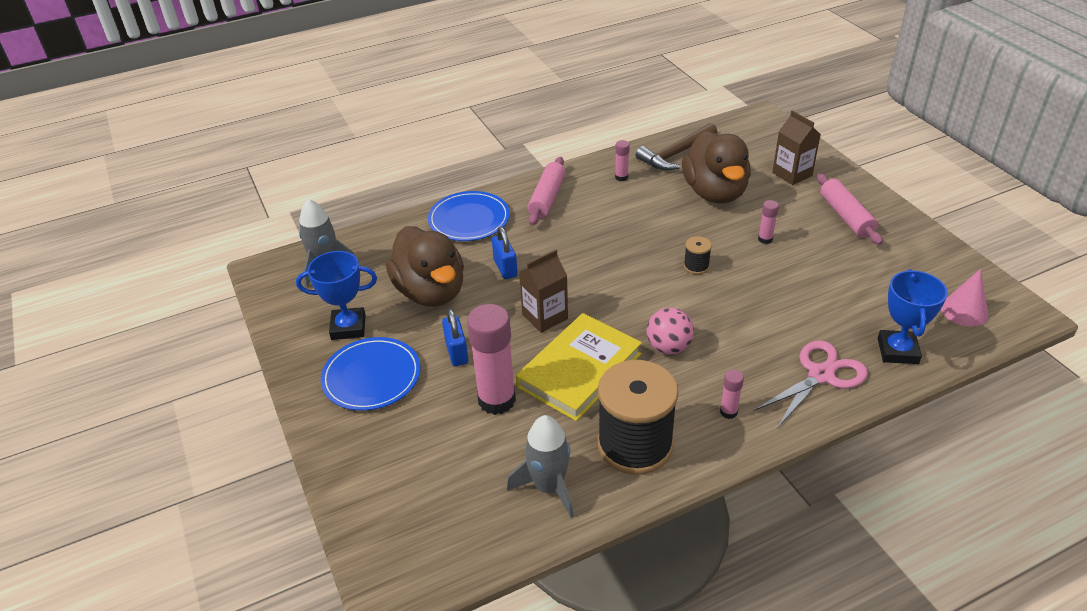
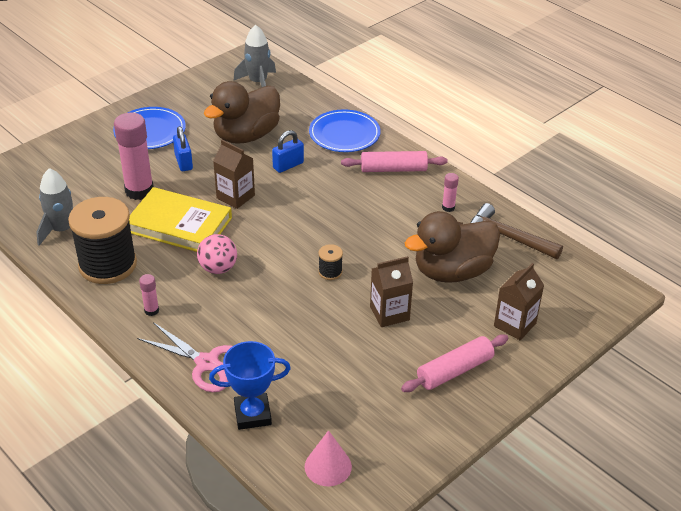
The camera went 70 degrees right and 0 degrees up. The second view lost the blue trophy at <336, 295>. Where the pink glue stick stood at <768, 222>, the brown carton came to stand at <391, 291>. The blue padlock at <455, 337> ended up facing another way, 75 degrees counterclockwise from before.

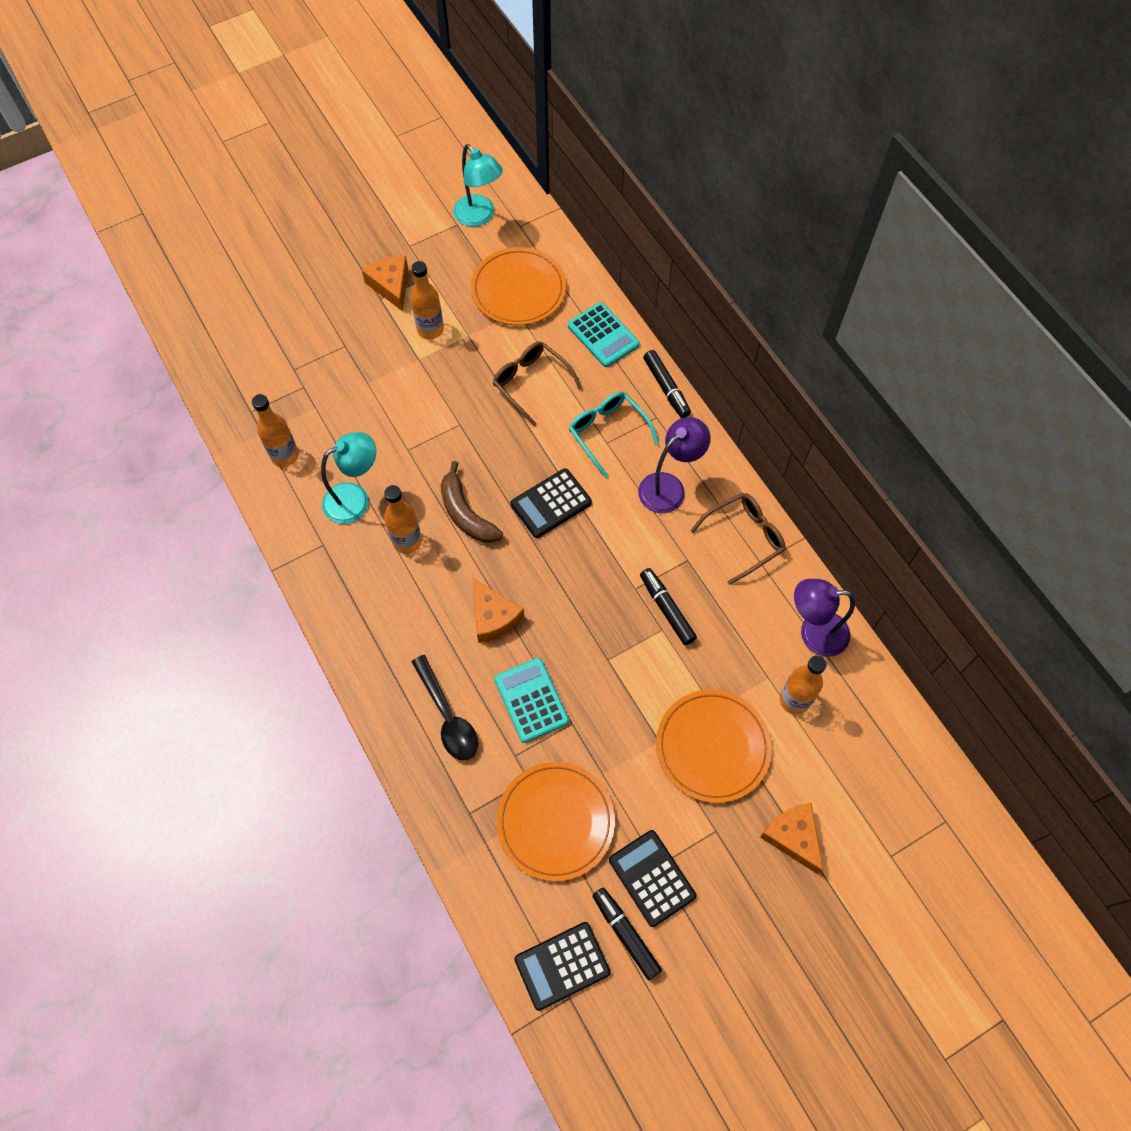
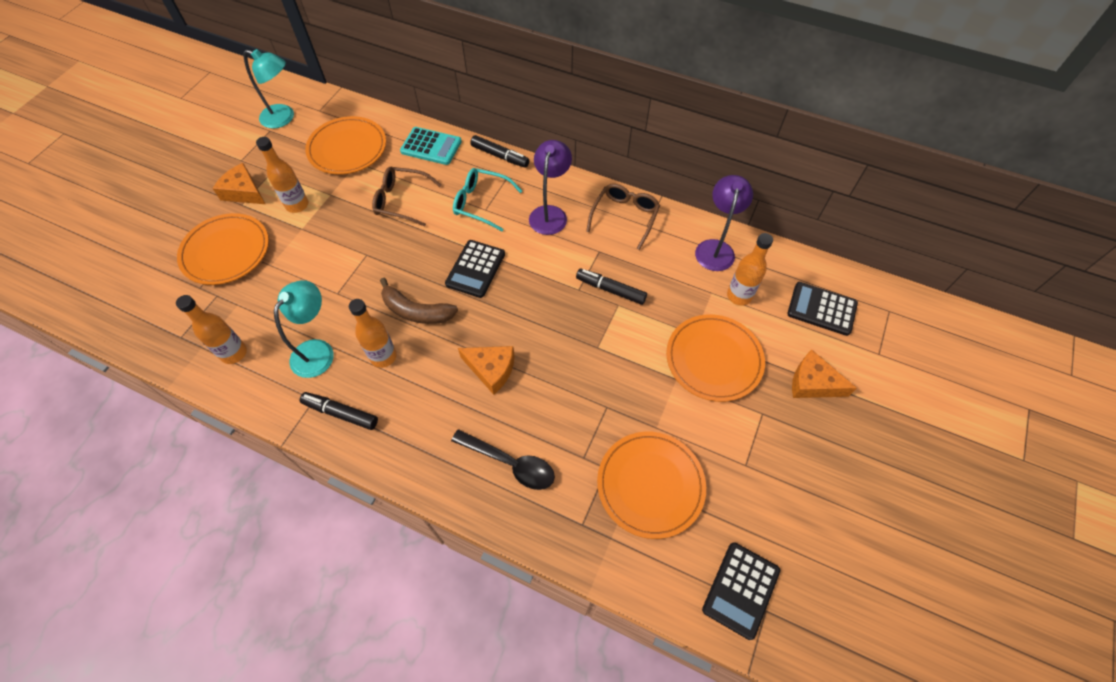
The camera went 35 degrees left and 5 degrees down. The second view lost the turquoise calculator at <531, 700>. The second view gained the orange plate at <223, 249>. The black marker ended up elsewhere, having gone from <627, 934> to <339, 411>. The black calculator ended up elsewhere, having gone from <652, 878> to <822, 309>. The purple lamp at <824, 618> ended up facing another way, 135 degrees clockwise from before.

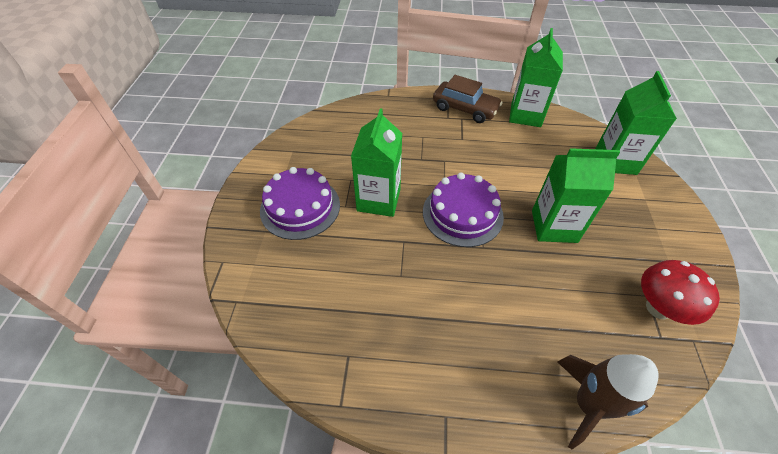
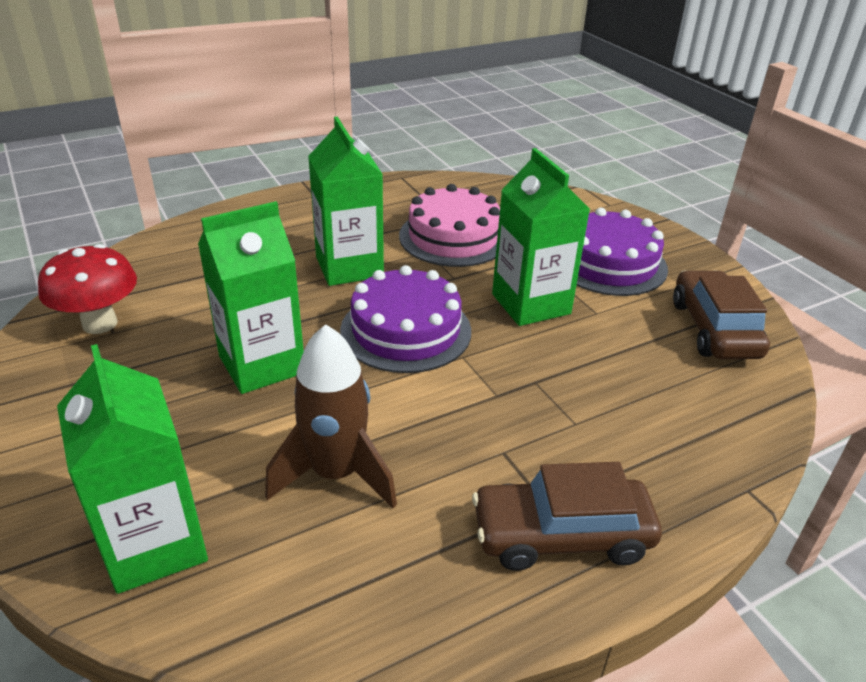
The camera went 145 degrees right and 15 degrees down. The second view gained the pink cake at <449, 225>. The second view gained the brown car at <721, 314>. The green carton ended up elsewhere, having gone from <536, 77> to <346, 201>. The brown rocket ended up elsewhere, having gone from <607, 401> to <331, 416>.

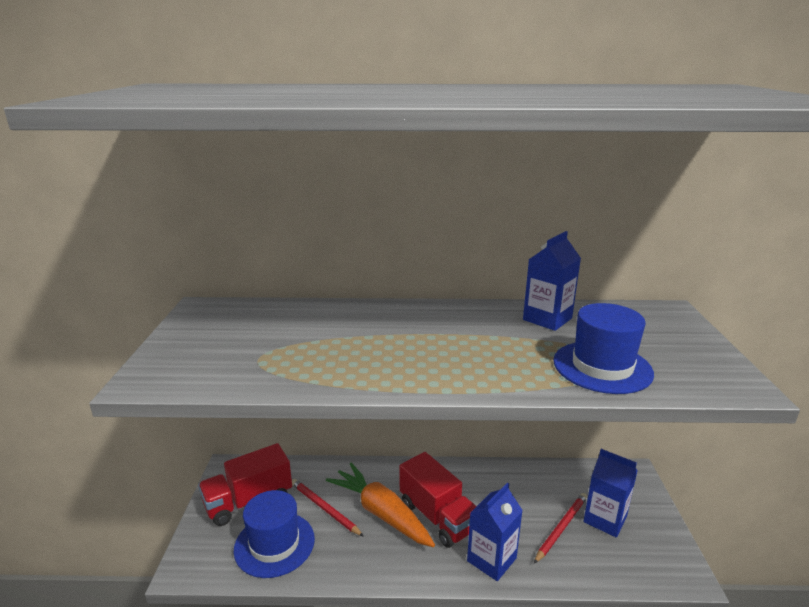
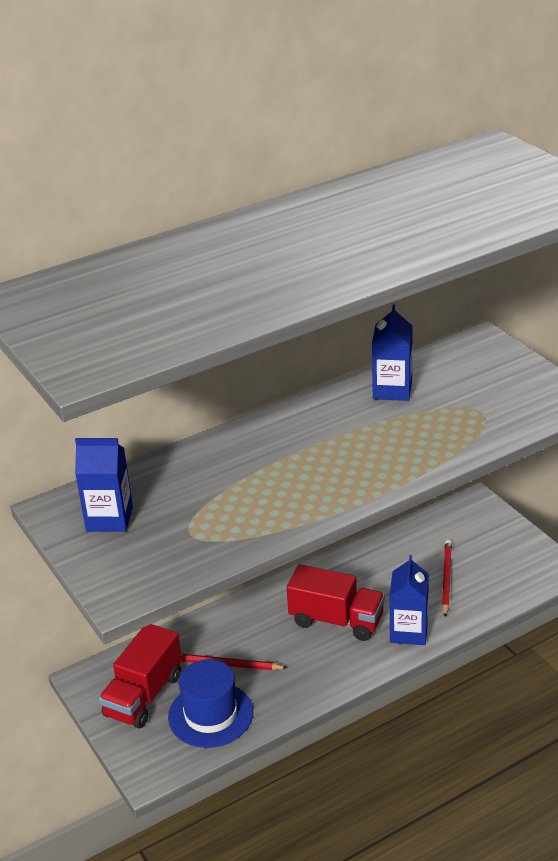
The camera went 30 degrees left and 10 degrees up. The second view lost the orange carrot at <380, 504>. The second view lost the blue hat at <603, 348>. The blue carton ended up elsewhere, having gone from <610, 493> to <104, 485>.

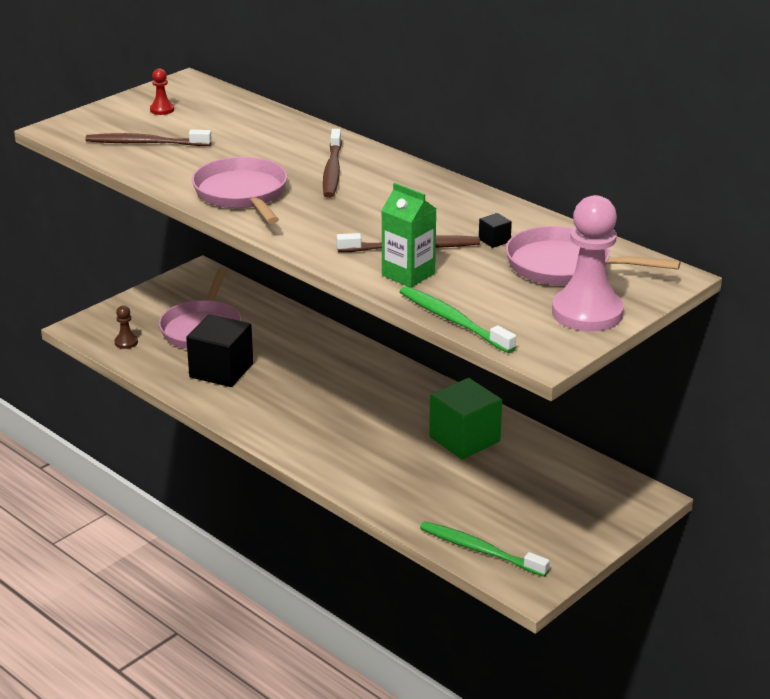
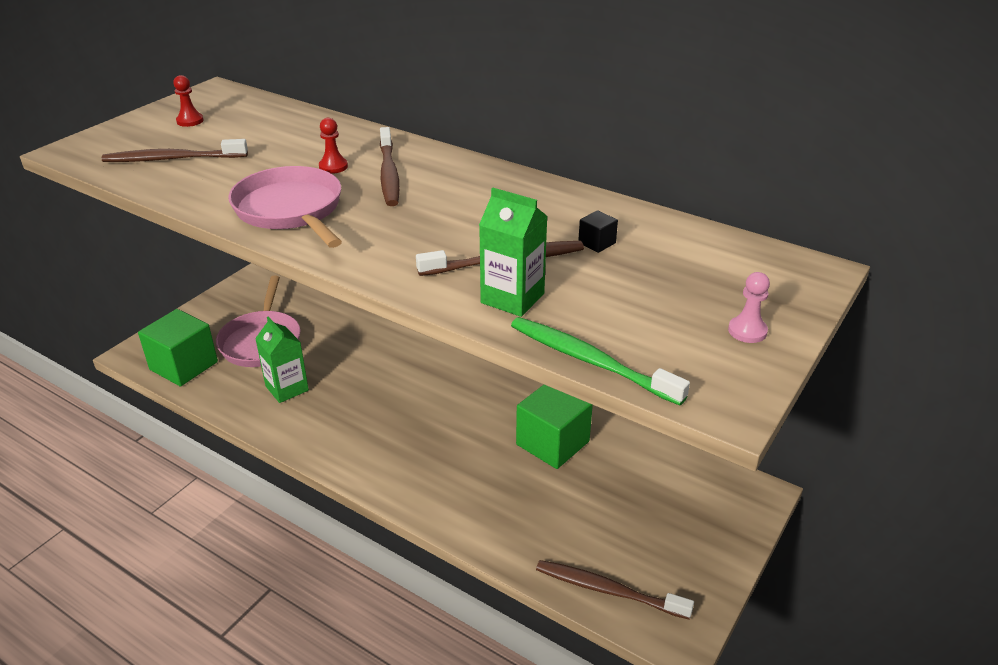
The camera went 10 degrees left and 5 degrees up. The second view lost the pink pan at <593, 255>. The second view gained the red pawn at <333, 146>. Where the brown pawn stood at <126, 327>, the green cube came to stand at <178, 347>. Where the black cube stood at <219, 350>, the green carton came to stand at <282, 360>. What was the green toothbrush at <485, 549> turned into the brown toothbrush at <615, 590>. The size of the pink pawn at <588, 263> changed by a factor of 0.43.

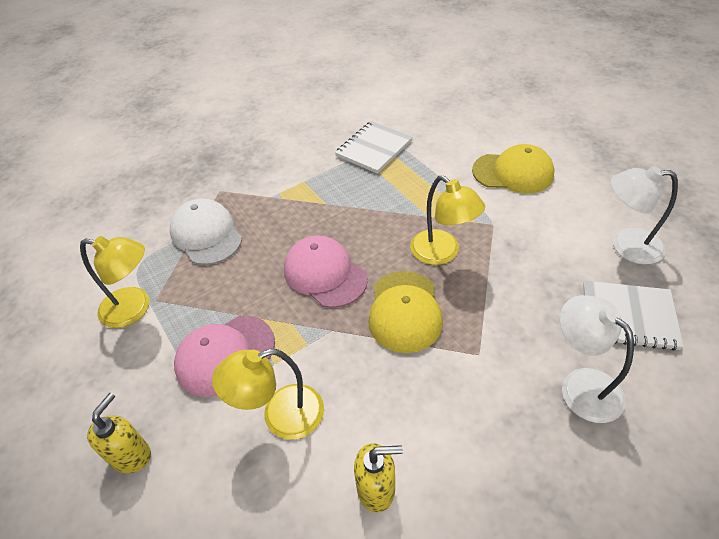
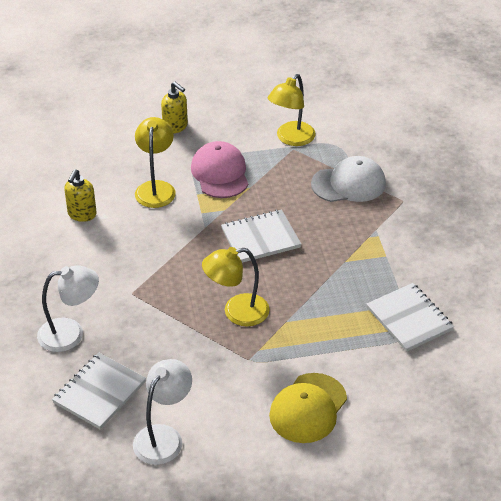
The camera went 110 degrees right and 5 degrees down. The second view lost the yellow cap at <405, 312>. Where the pink cap stood at <326, 271>, the white notebook came to stand at <261, 236>.

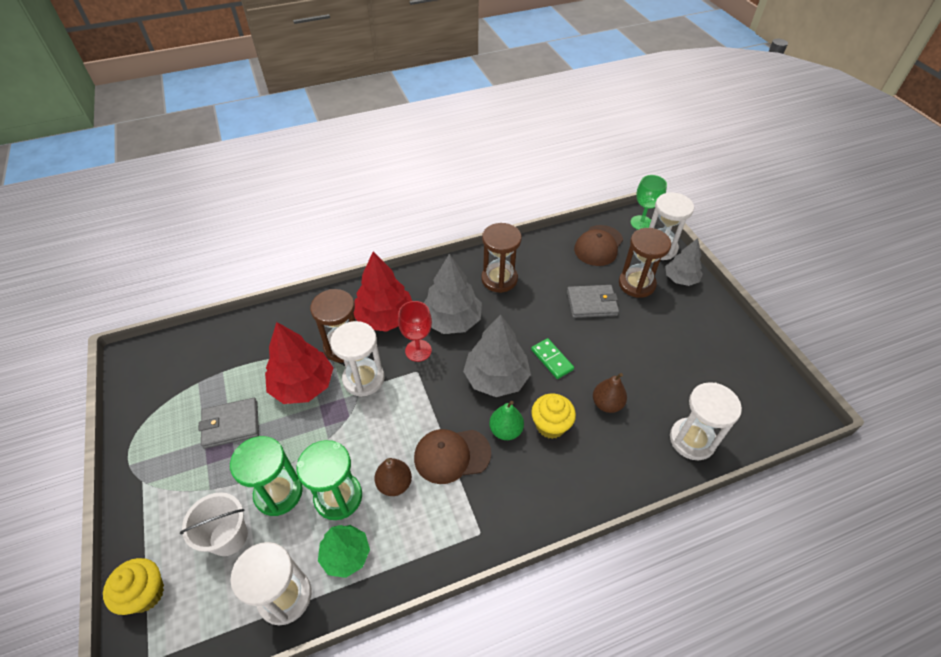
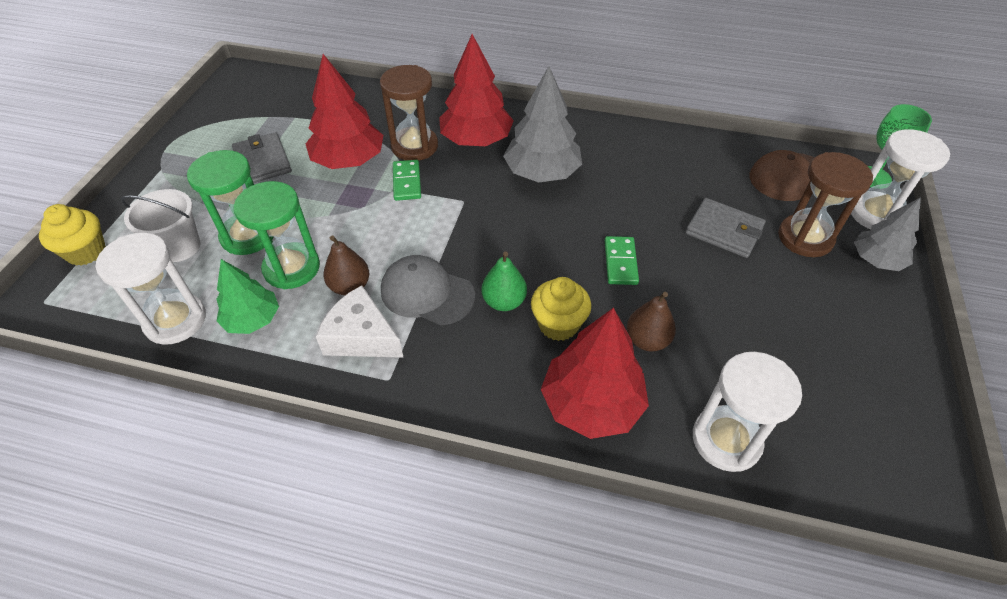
The camera went 35 degrees right and 0 degrees up. The second view lost the red goblet at <415, 331>. The second view lost the grey tree at <497, 355>. The second view lost the brown hourglass at <501, 258>. The second view gained the white cheese at <360, 321>. The second view gained the red tree at <595, 373>. Where the white hourglass stood at <357, 359>, the green domino came to stand at <407, 180>. What was the brown cap at <452, 456> turned into the grey cap at <428, 290>. The grey wallet at <229, 423> ended up facing another way, 45 degrees clockwise from before.

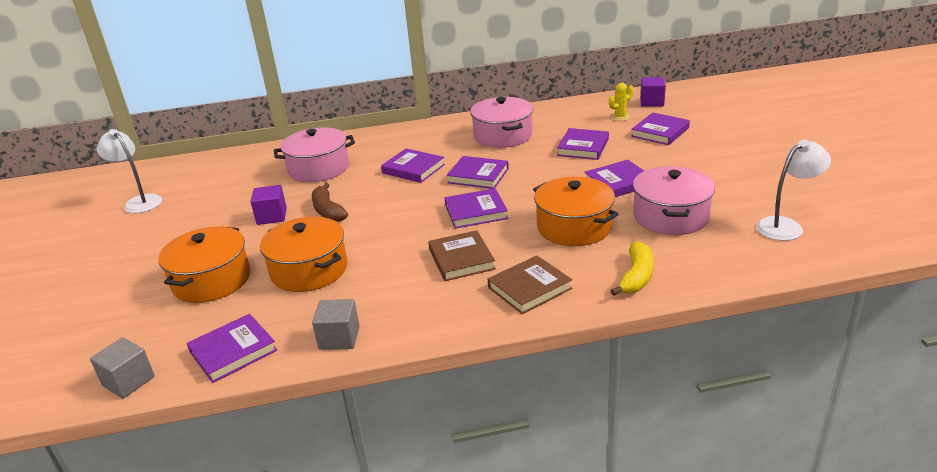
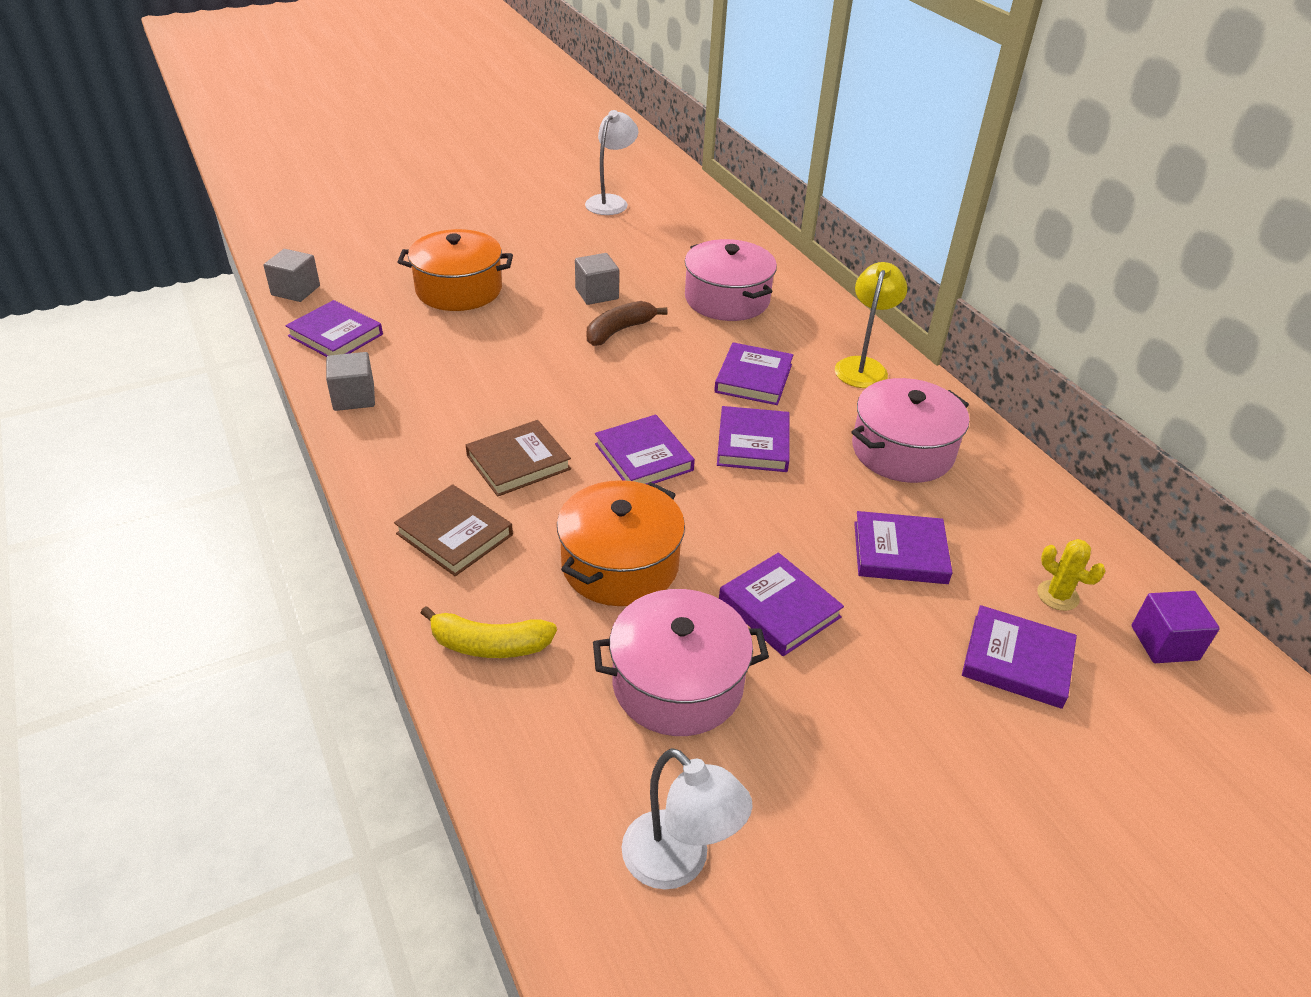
The camera went 70 degrees right and 10 degrees up. The second view lost the orange pot at <303, 254>. The second view gained the yellow lamp at <871, 325>. What was the purple cube at <269, 205> turned into the grey cube at <597, 279>.

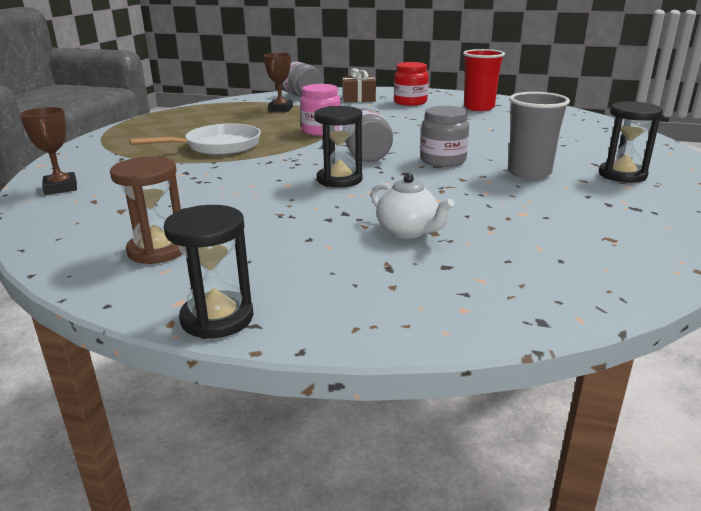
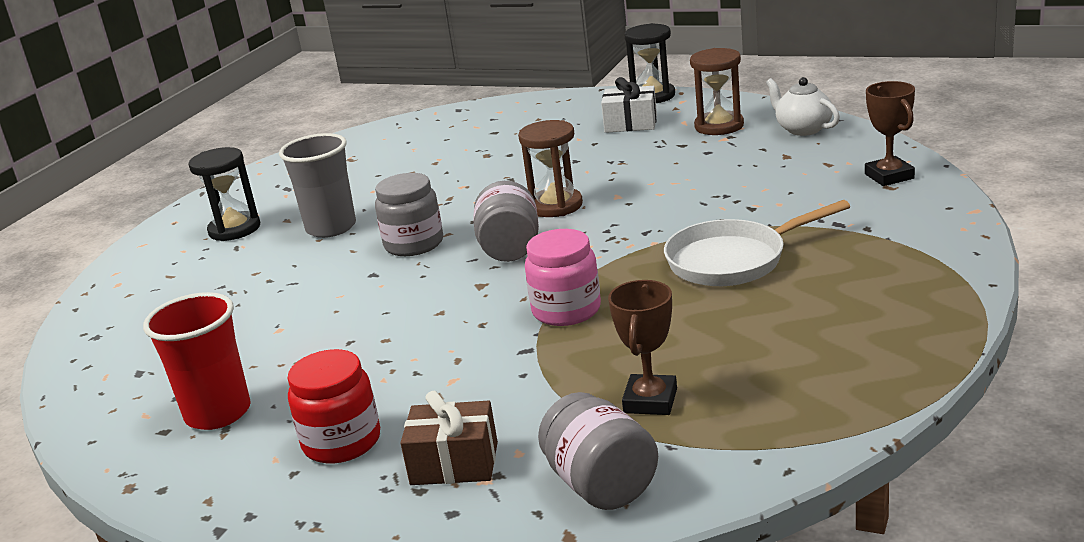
The camera went 170 degrees left and 0 degrees up. The second view gained the white gift at <629, 105>. The white teapot ended up elsewhere, having gone from <412, 205> to <803, 106>. What was the black hourglass at <338, 147> turned into the brown hourglass at <550, 168>.

